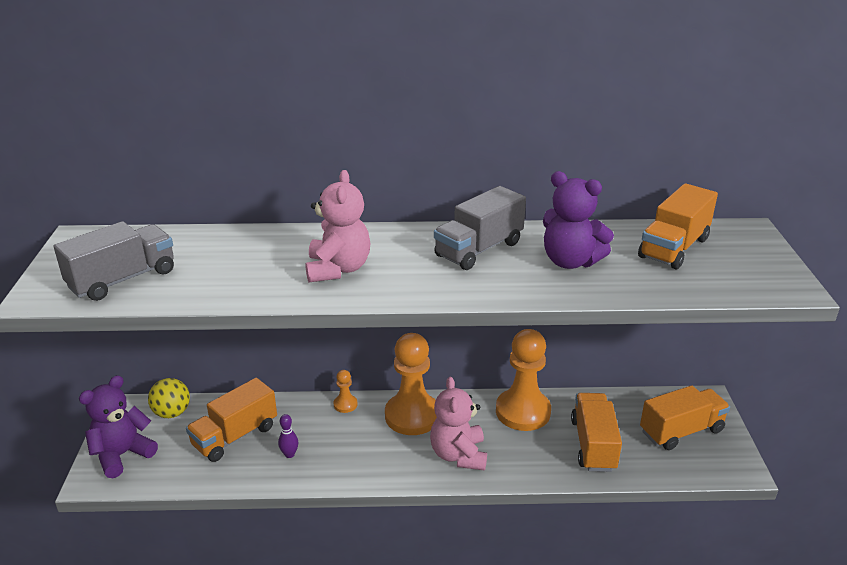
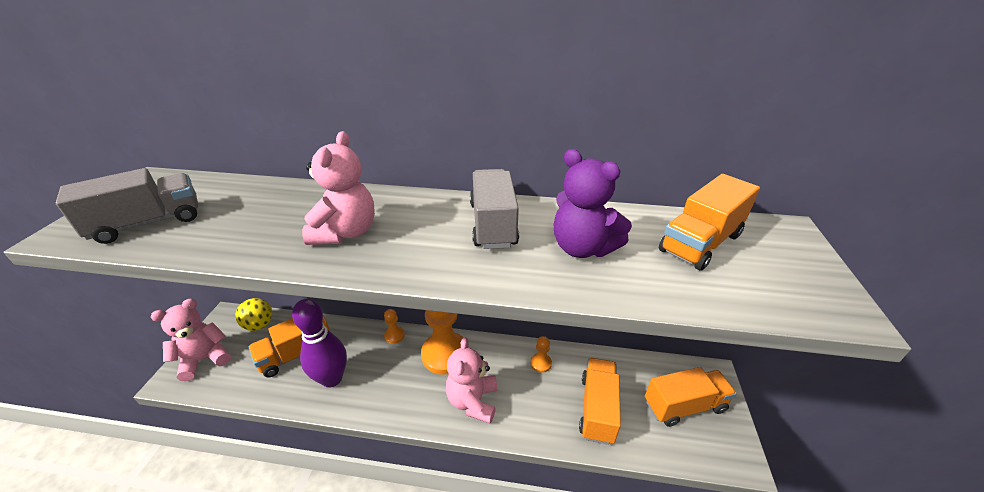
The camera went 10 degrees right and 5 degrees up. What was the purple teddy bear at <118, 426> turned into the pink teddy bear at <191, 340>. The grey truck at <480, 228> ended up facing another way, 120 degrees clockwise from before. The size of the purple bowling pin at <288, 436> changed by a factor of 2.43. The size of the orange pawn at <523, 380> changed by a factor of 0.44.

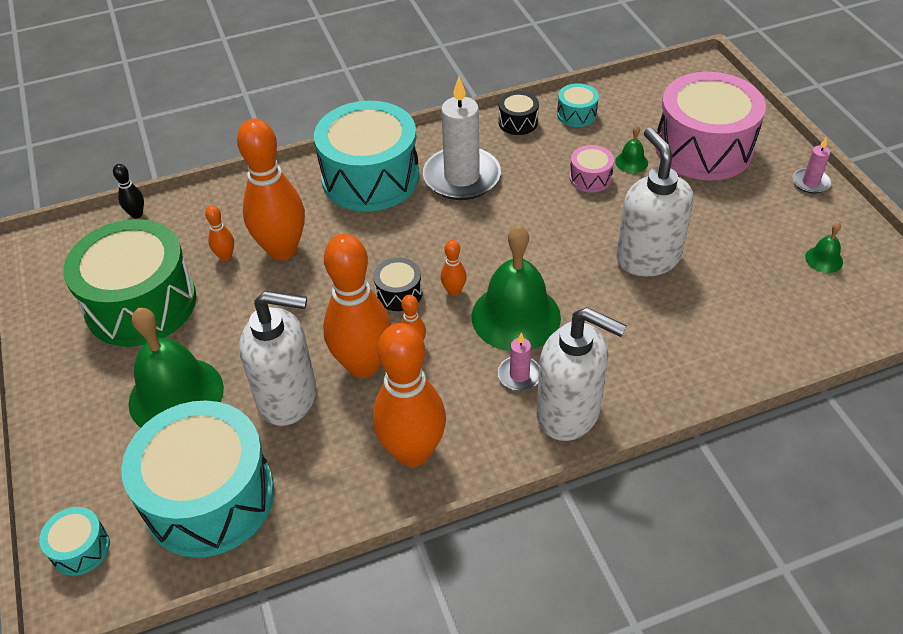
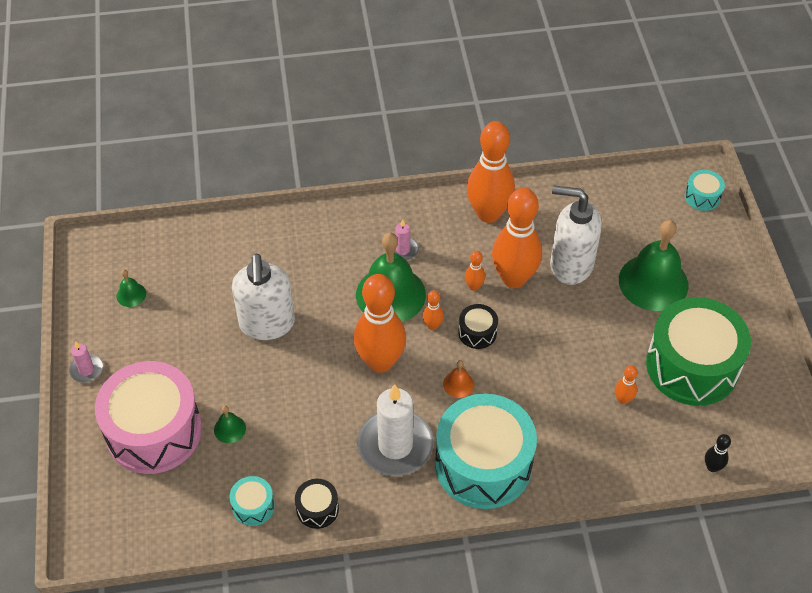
The camera went 170 degrees left and 5 degrees up. The second view lost the turquoise drum at <197, 479>. The second view lost the white soap dispenser at <581, 374>. The second view lost the pink drum at <591, 168>. The second view gained the orange bell at <458, 379>. The orange bowling pin ended up elsewhere, having gone from <271, 189> to <380, 323>.

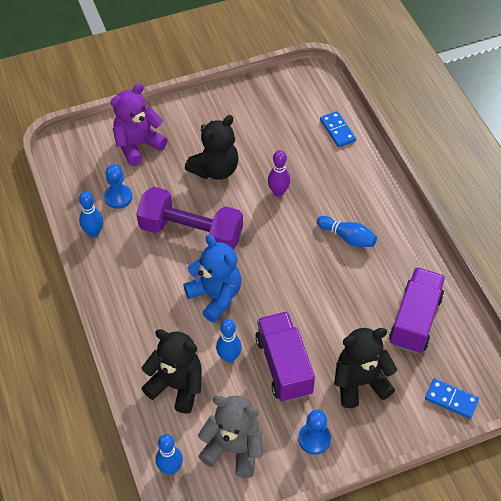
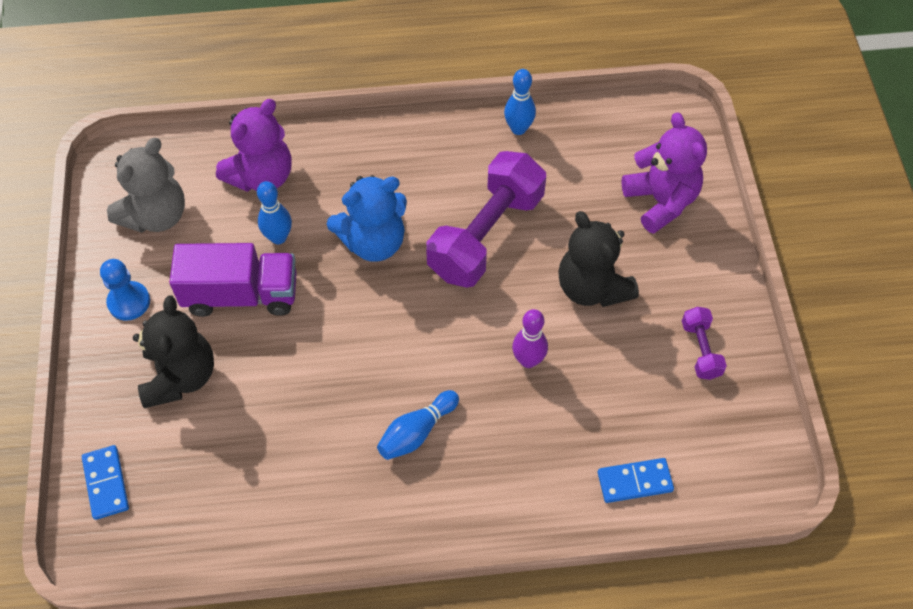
The camera went 105 degrees right and 5 degrees up. The second view lost the blue pawn at <118, 186>. The second view lost the blue bowling pin at <169, 454>. The second view lost the purple truck at <417, 310>. The second view gained the purple dumbbell at <704, 343>. What was the black teddy bear at <171, 371> turned into the purple teddy bear at <254, 145>. The blue domino at <452, 398> ended up facing another way, 60 degrees counterclockwise from before.

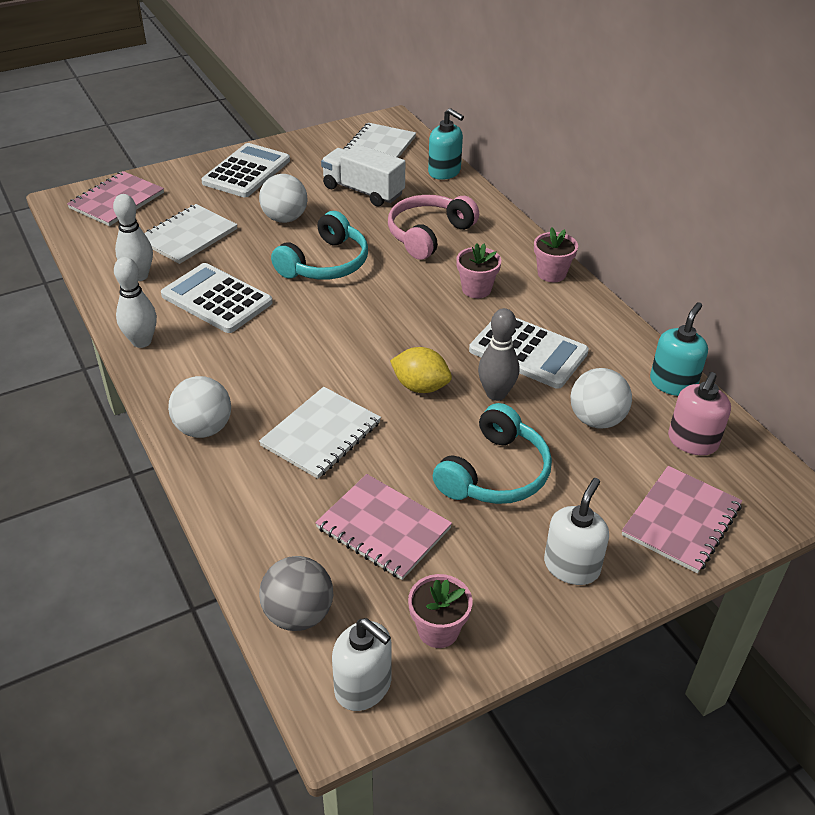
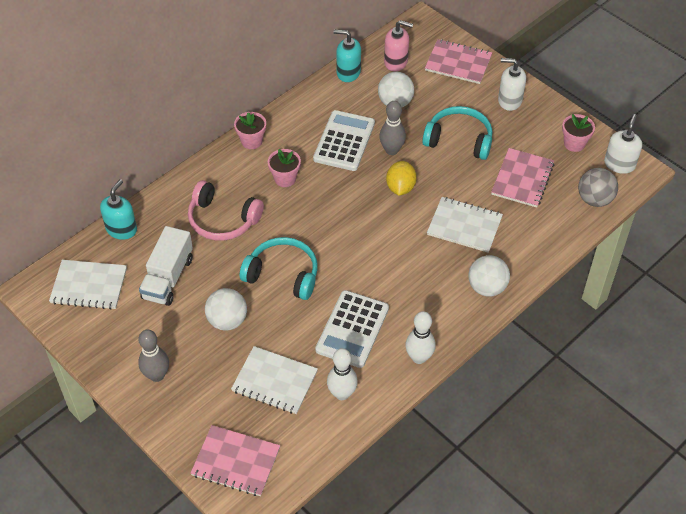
The camera went 105 degrees left and 10 degrees up. Where the white calculator stood at <245, 170>, the grey bowling pin came to stand at <153, 355>.

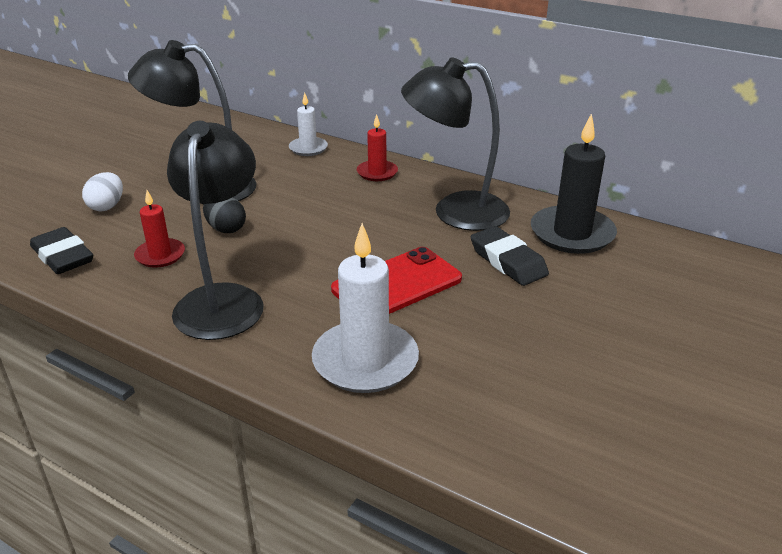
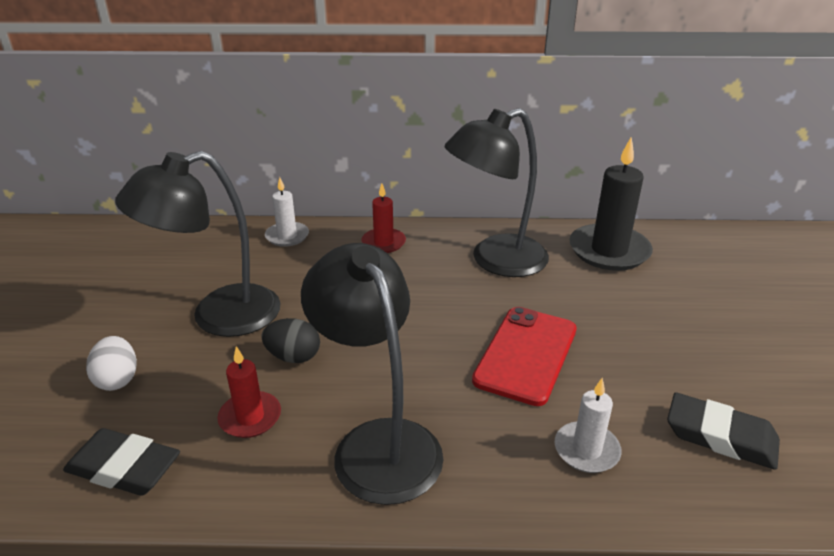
The camera went 30 degrees left and 0 degrees up. The black eraser ended up elsewhere, having gone from <510, 256> to <723, 431>. The size of the white candle at <365, 308> changed by a factor of 0.56.

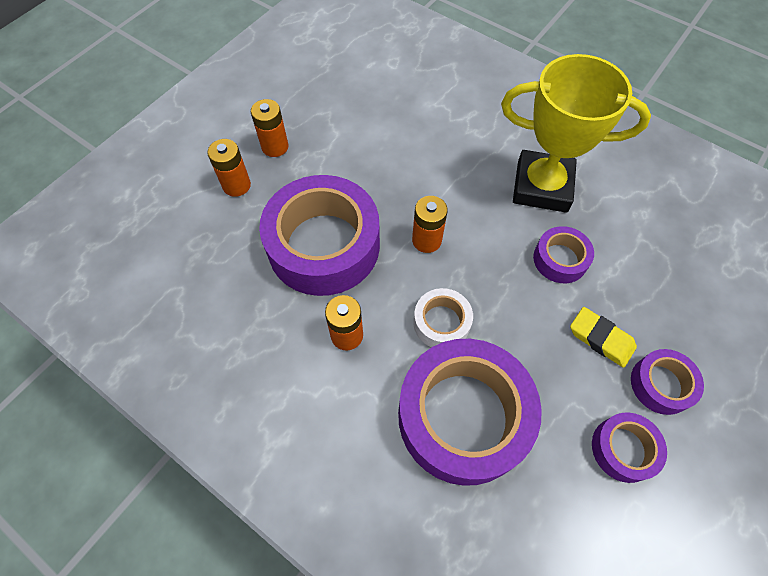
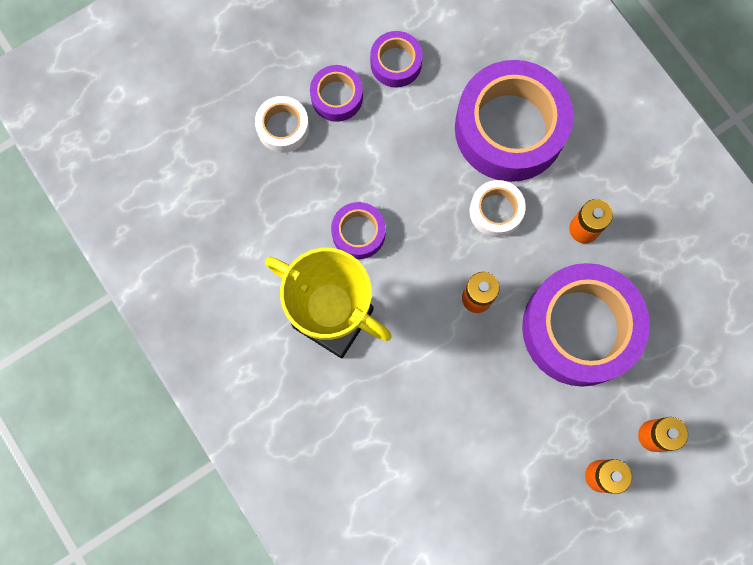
The camera went 160 degrees left and 15 degrees up. The second view lost the yellow eraser at <603, 337>. The second view gained the white tape at <282, 124>.

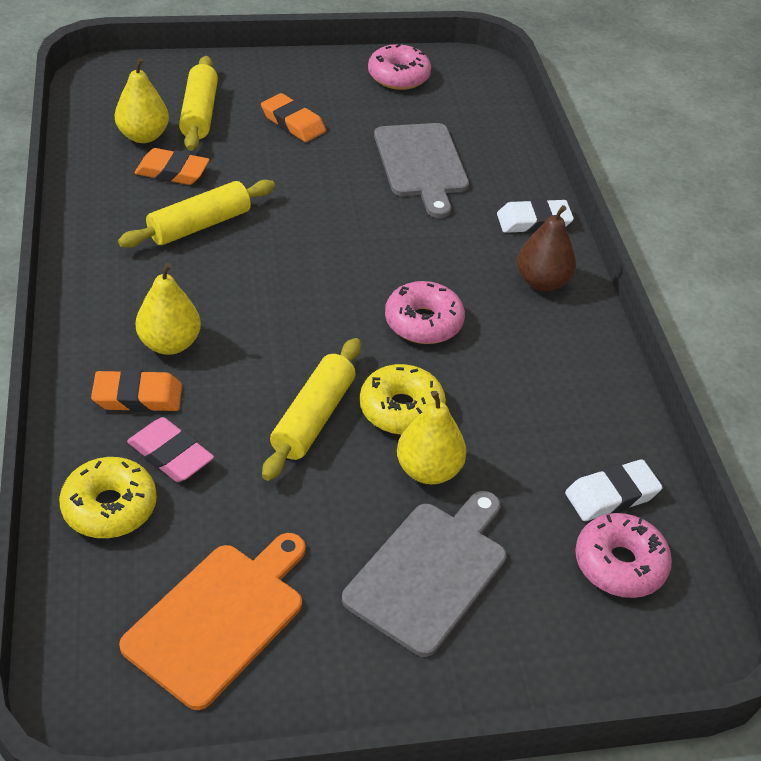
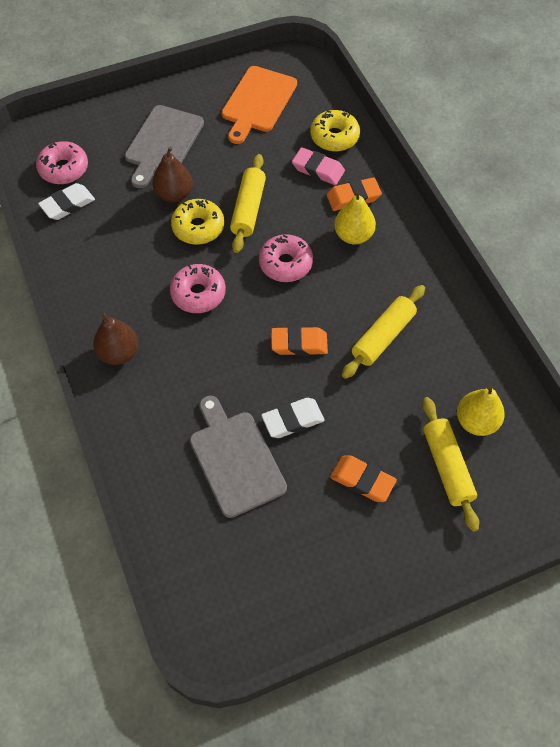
The camera went 170 degrees right and 15 degrees up. The orange eraser ended up elsewhere, having gone from <172, 166> to <299, 341>. The pink donut ended up elsewhere, having gone from <399, 67> to <286, 258>. The white eraser ended up elsewhere, having gone from <535, 216> to <293, 418>. What was the yellow pear at <431, 437> turned into the brown pear at <172, 174>.

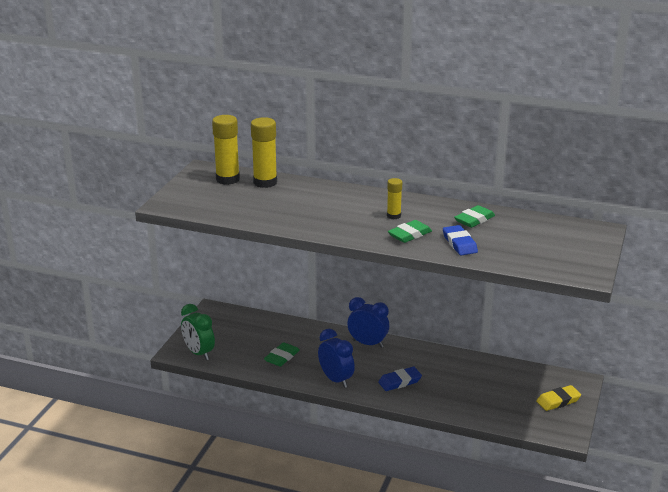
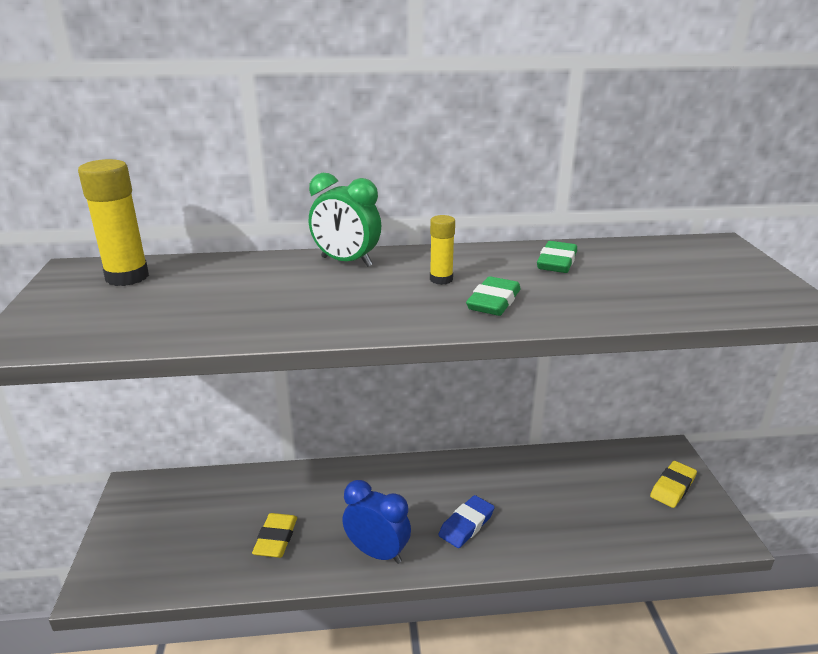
The camera went 25 degrees left and 0 degrees up. The second view lost the yellow glue stick at <264, 152>. The second view lost the blue clock at <368, 322>. The second view lost the blue eraser at <460, 240>. The green clock ended up elsewhere, having gone from <198, 332> to <345, 220>. What was the green eraser at <282, 354> turned into the yellow eraser at <274, 535>.

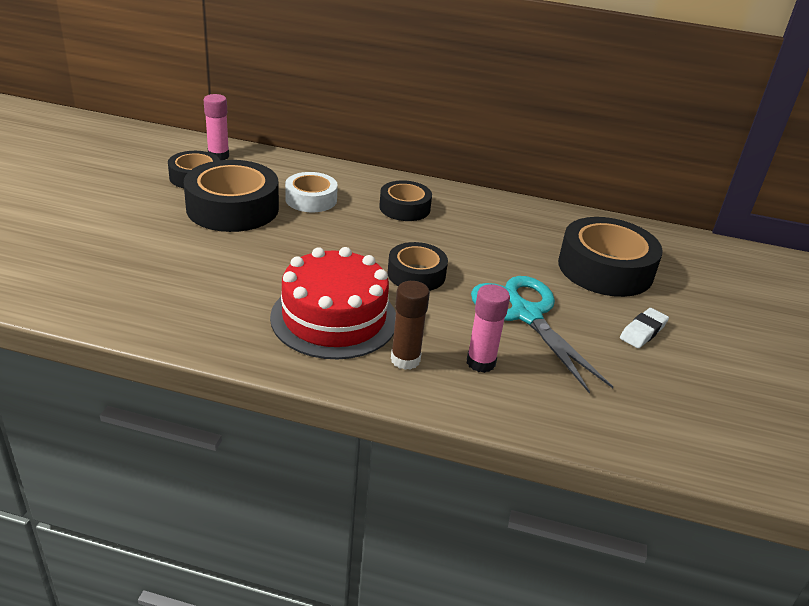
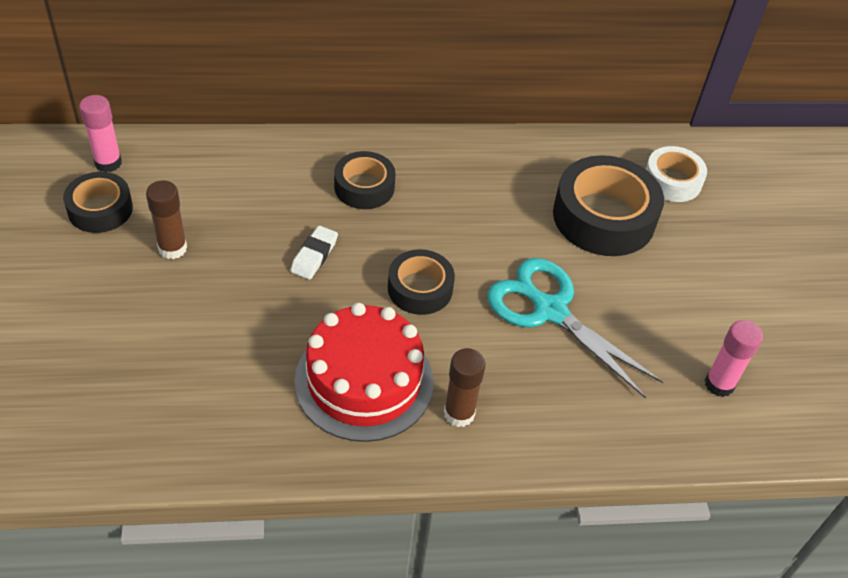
The camera went 20 degrees left and 15 degrees up. The white tape ended up elsewhere, having gone from <311, 192> to <676, 174>. The pink glue stick ended up elsewhere, having gone from <488, 328> to <734, 358>. The white eraser ended up elsewhere, having gone from <644, 328> to <314, 253>. Where the black tape stood at <231, 196>, the brown glue stick came to stand at <166, 219>.

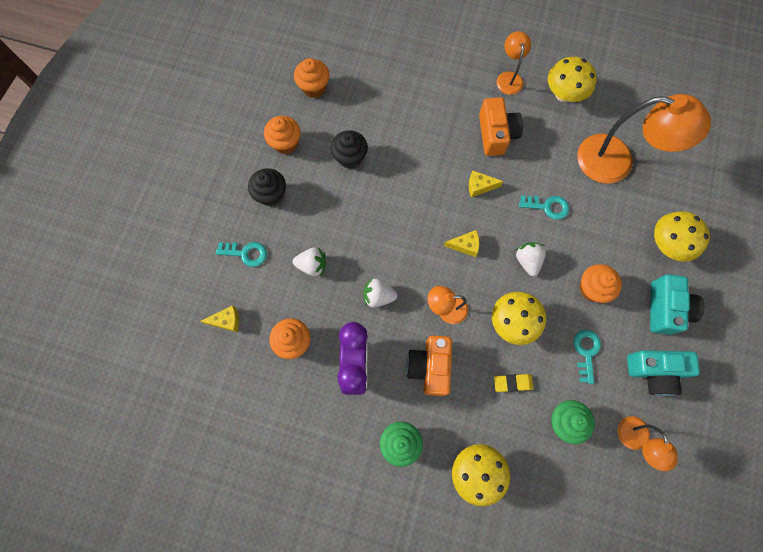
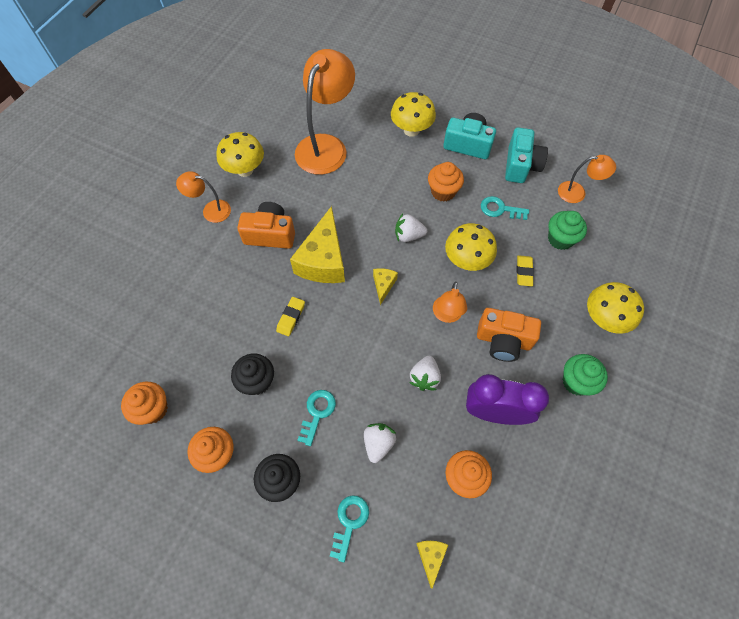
The camera went 80 degrees left and 10 degrees down. The second view gained the yellow eraser at <290, 316>. The turquoise key ended up elsewhere, having gone from <544, 207> to <316, 418>. The size of the yellow cheese at <486, 183> changed by a factor of 2.15.

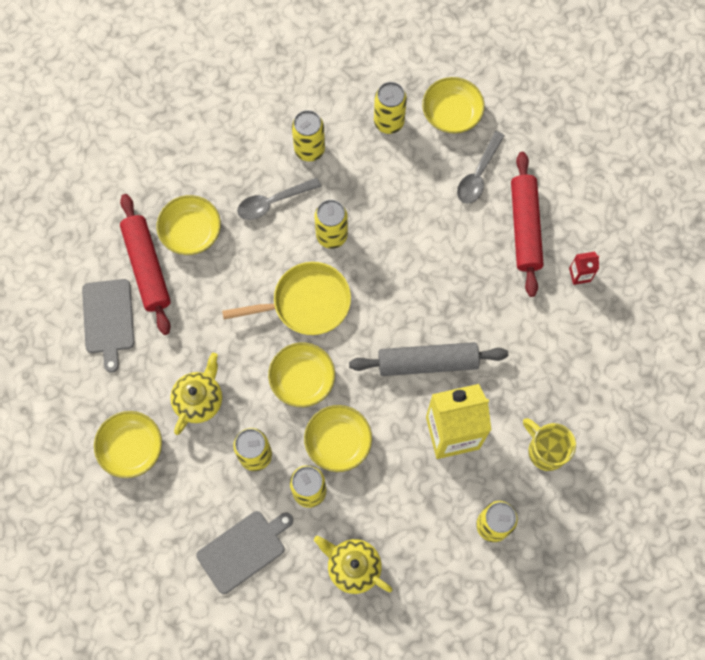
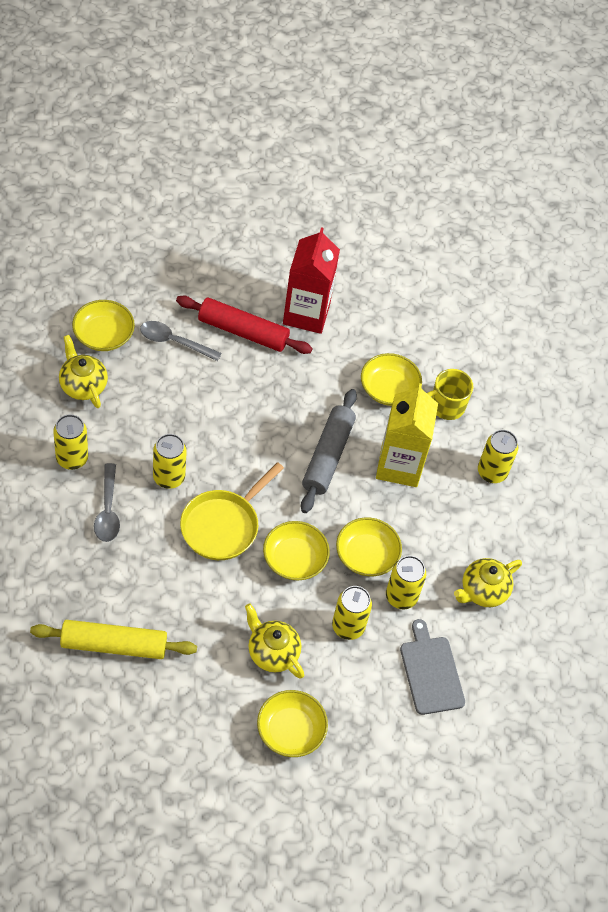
The camera went 75 degrees left and 15 degrees down. The second view lost the grey cutting board at <108, 326>. The yellow bowl ended up elsewhere, having gone from <188, 225> to <391, 379>. Where the yellow can stood at <390, 108>, the yellow teapot came to stand at <83, 371>. What was the red rolling pin at <145, 264> turned into the yellow rolling pin at <113, 639>. The yellow pan at <286, 298> ended up facing another way, 150 degrees counterclockwise from before. The grey spoon at <481, 167> ended up facing another way, 150 degrees clockwise from before. The size of the red carton at <584, 268> changed by a factor of 2.37.

